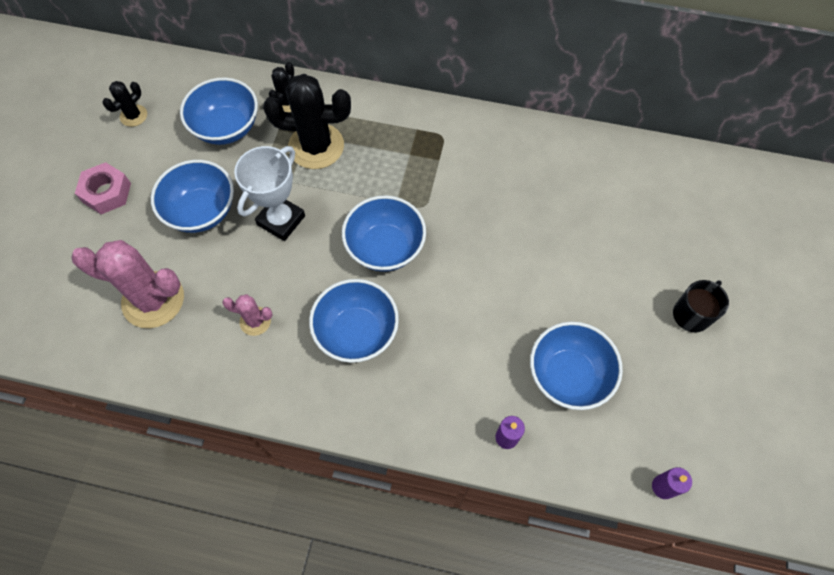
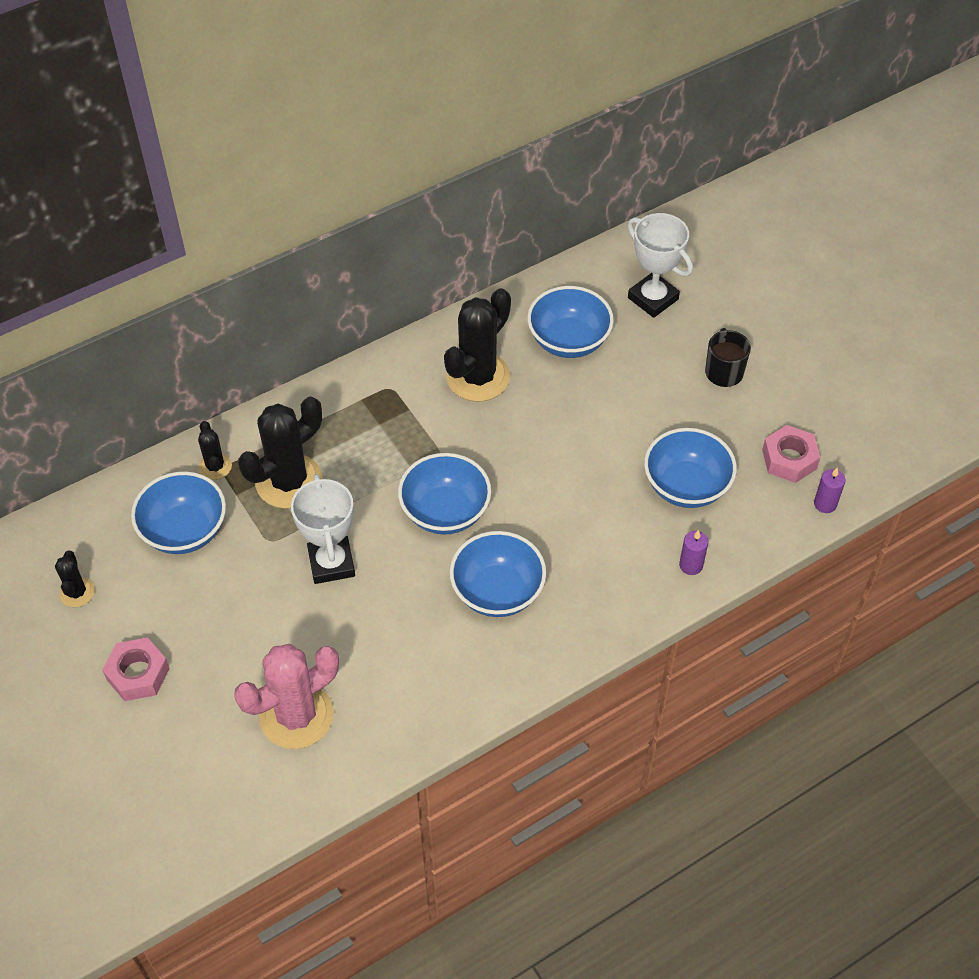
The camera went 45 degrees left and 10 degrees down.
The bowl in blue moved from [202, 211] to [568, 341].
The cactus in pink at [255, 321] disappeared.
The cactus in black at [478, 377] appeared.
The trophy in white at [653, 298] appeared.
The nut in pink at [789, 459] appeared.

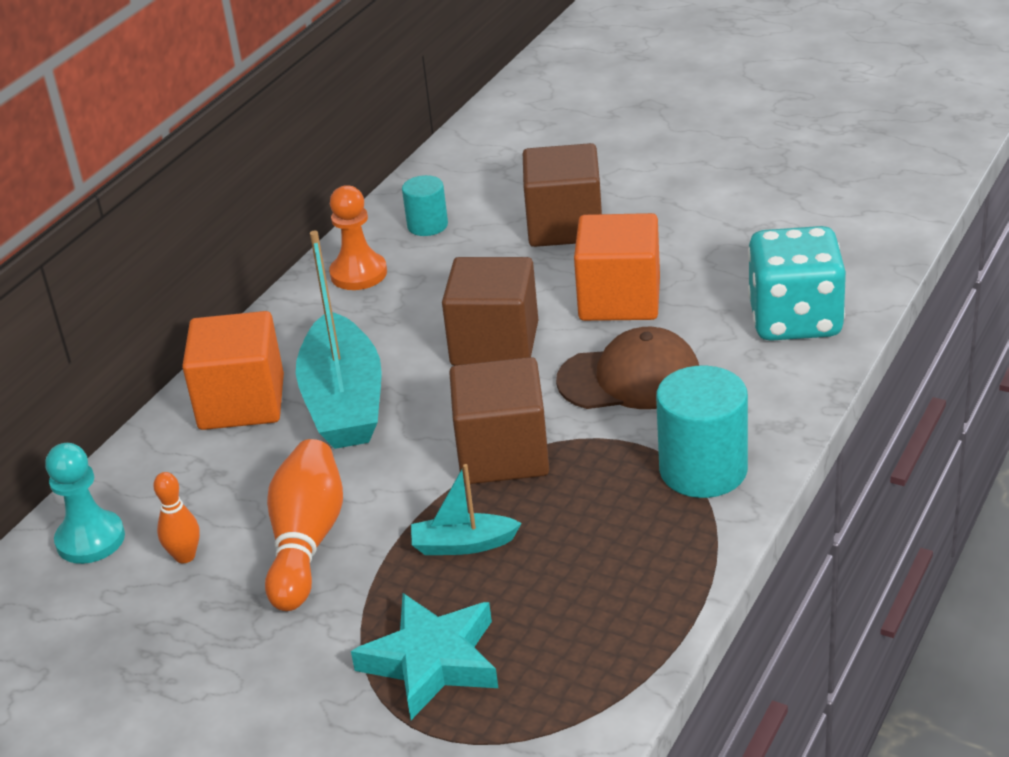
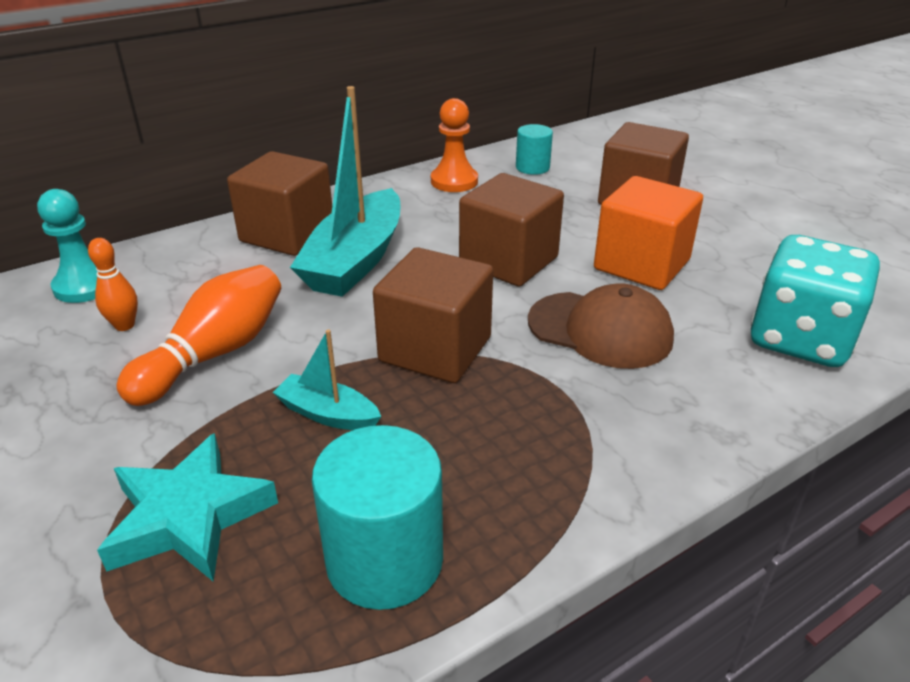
The camera went 25 degrees right and 0 degrees up.
The cube in orange at [241, 403] became the cube in brown at [287, 234].
The cylinder in turquoise moved from [703, 470] to [384, 560].

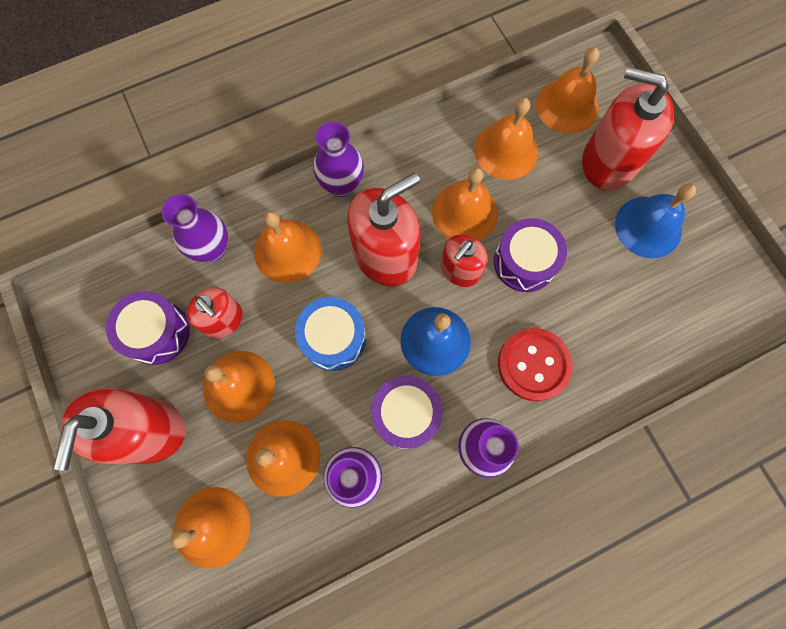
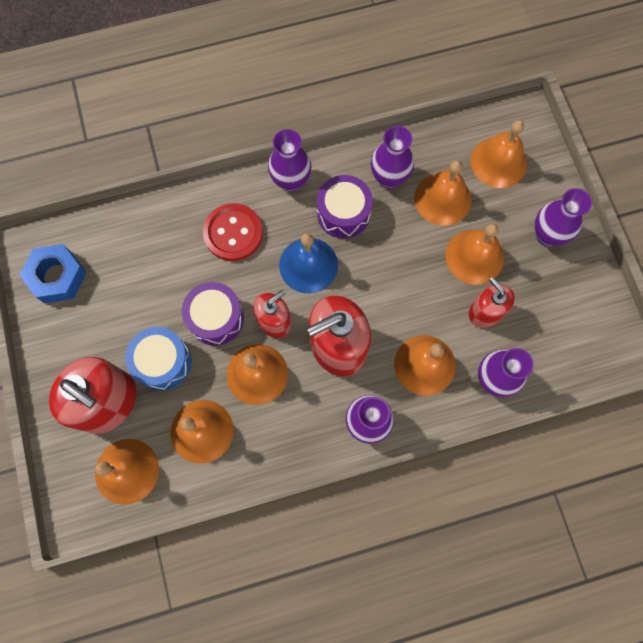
The camera went 170 degrees left and 0 degrees up.
The soap dispenser in red at [148, 430] was replaced by the vase in purple at [547, 235].
The drum in purple at [157, 332] disappeared.
The drum in blue moved from [333, 338] to [163, 362].
The bell in blue at [648, 227] disappeared.
The nut in blue at [57, 277] appeared.

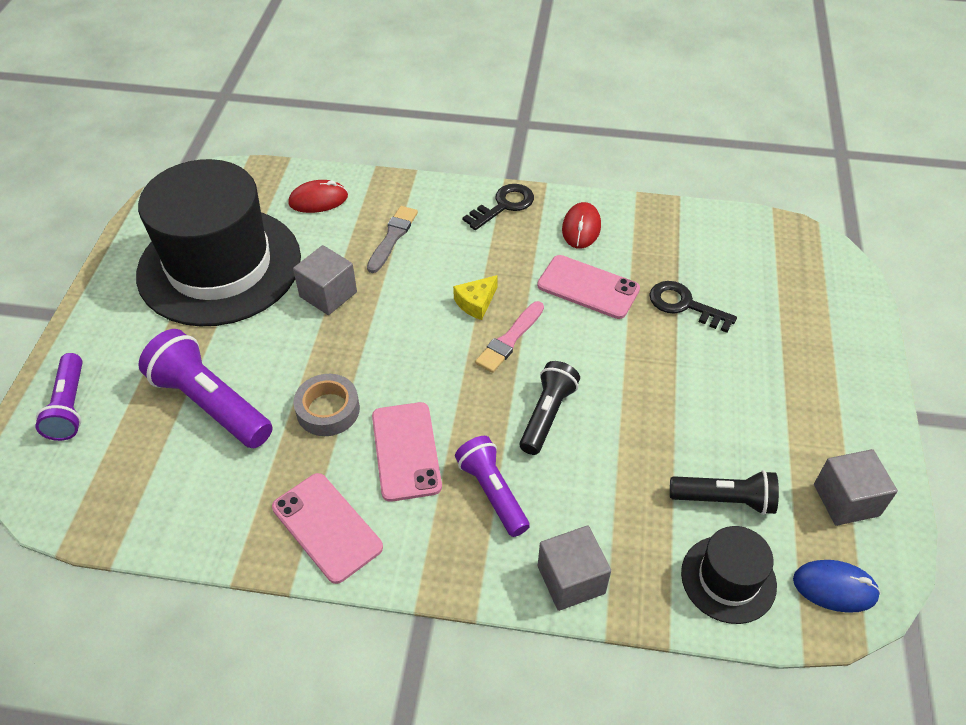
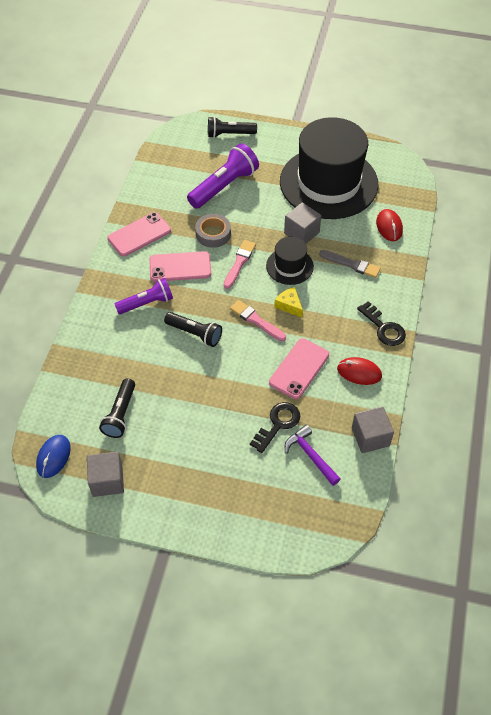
The camera went 95 degrees right and 5 degrees up.
The flashlight in purple at [70, 407] became the flashlight in black at [229, 134].
The cube in grey moved from [571, 579] to [370, 437].
The hat in black moved from [728, 579] to [289, 266].
The brush in pink at [239, 263] appeared.
The hammer in purple at [310, 455] appeared.

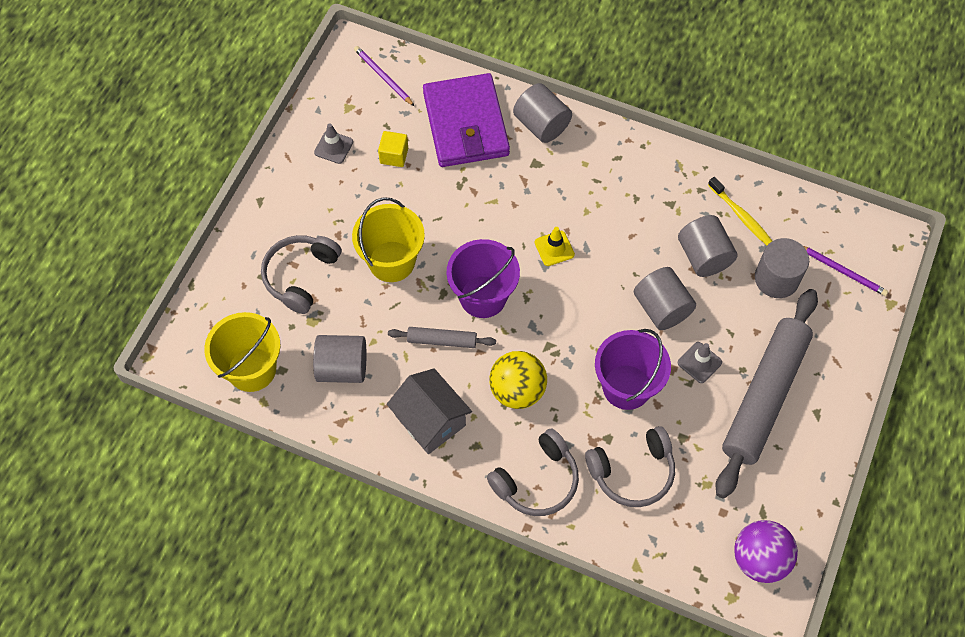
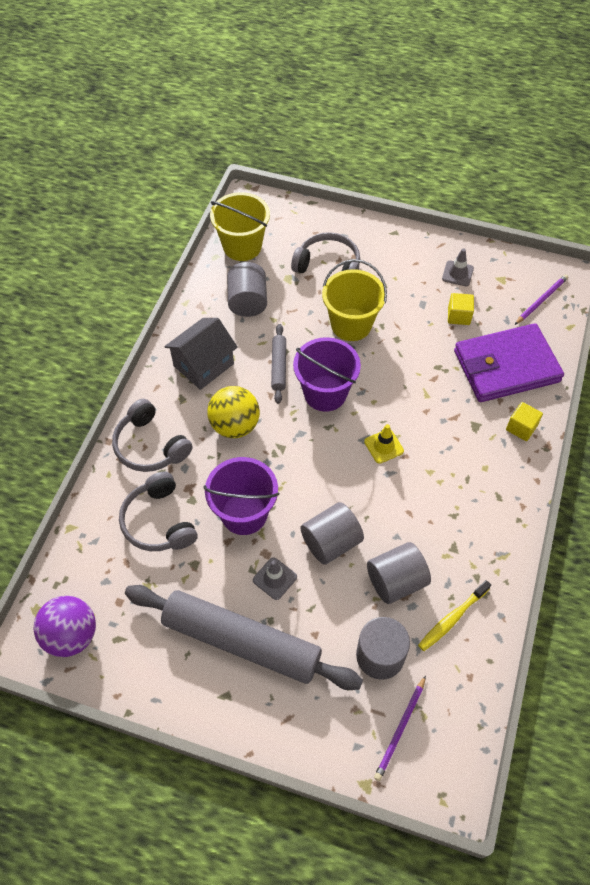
The camera went 85 degrees right and 5 degrees down.
The cylinder in grey at [541, 125] was replaced by the cube in yellow at [521, 428].

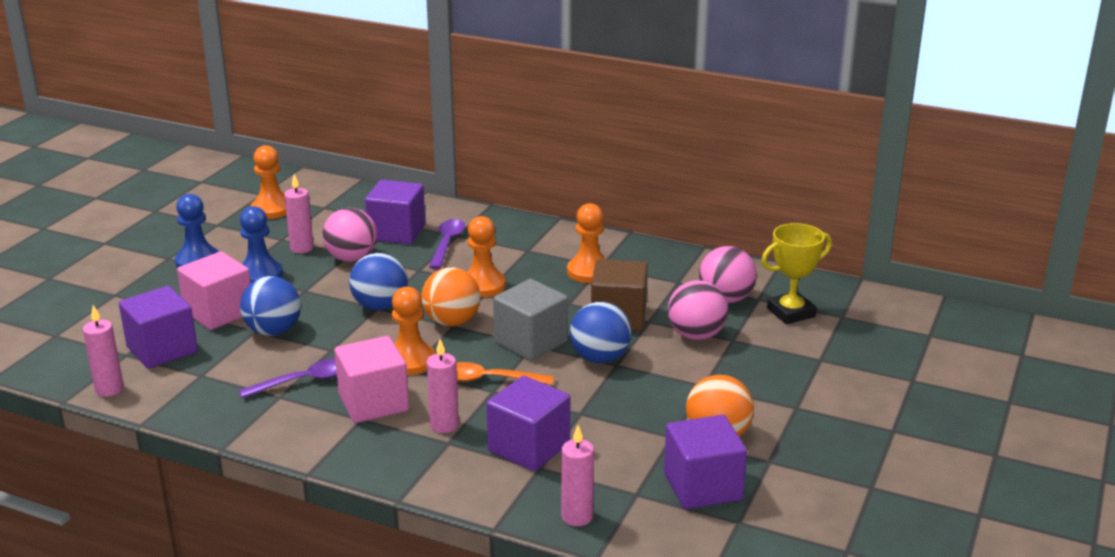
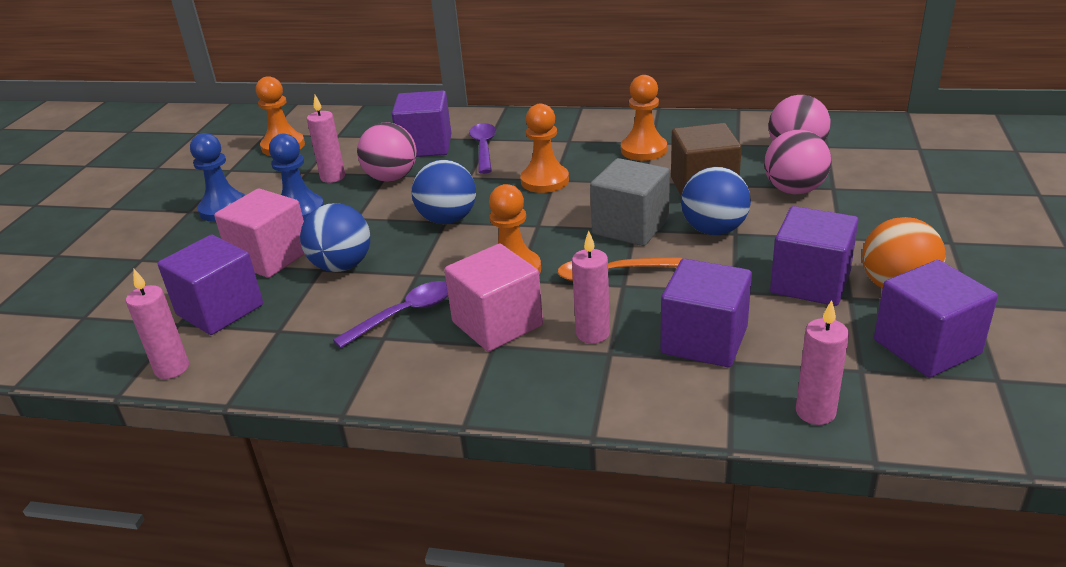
The camera went 10 degrees left and 5 degrees up.
The ball in orange at [452, 322] disappeared.
The trophy in yellow at [791, 312] disappeared.
The cube in purple at [810, 283] appeared.

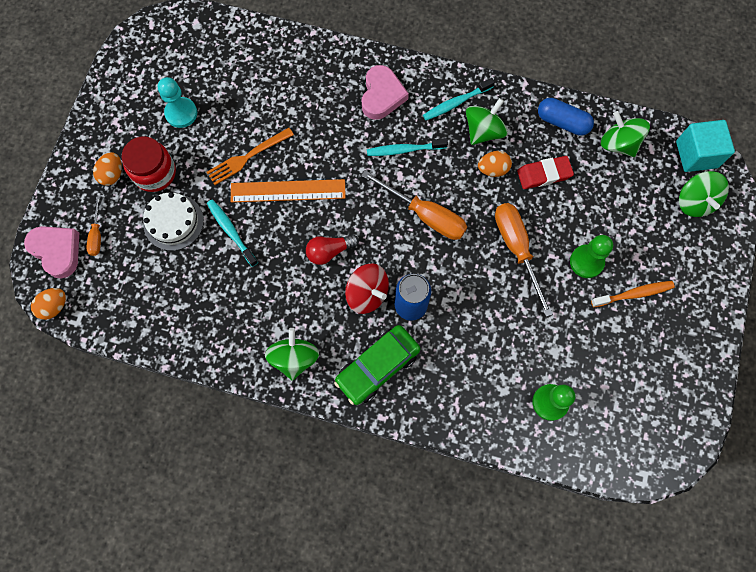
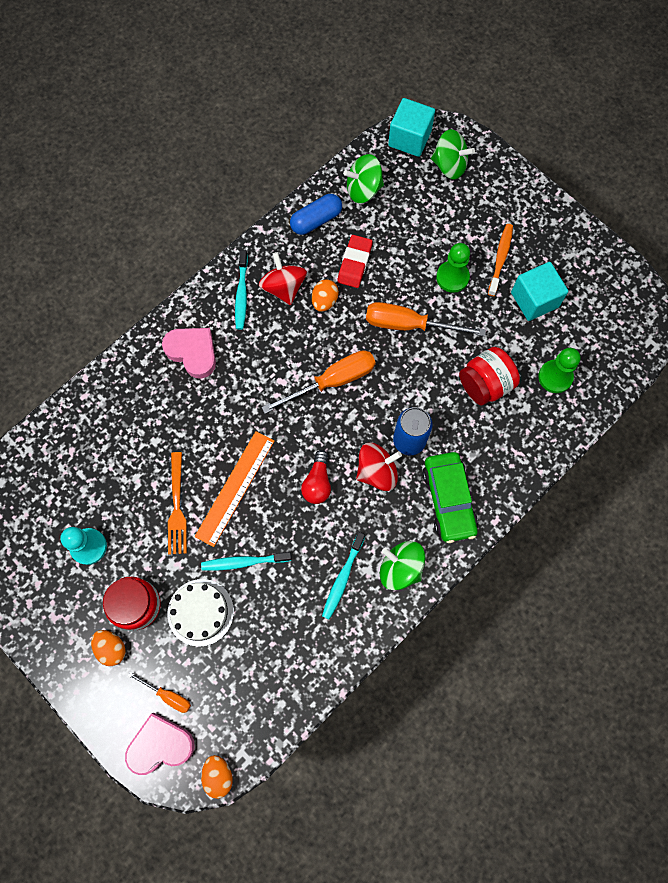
The camera went 60 degrees left and 0 degrees up.
The toothbrush in turquoise moved from [404, 150] to [342, 578].
The spinning top in green at [483, 131] became the spinning top in red at [284, 287].
The jar in red at [485, 384] appeared.
The cube in turquoise at [534, 300] appeared.

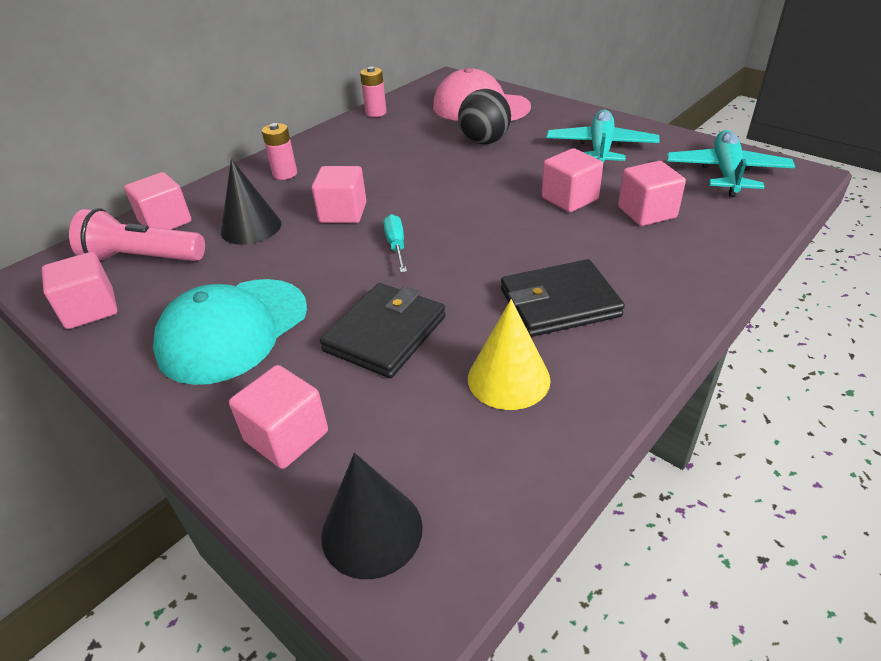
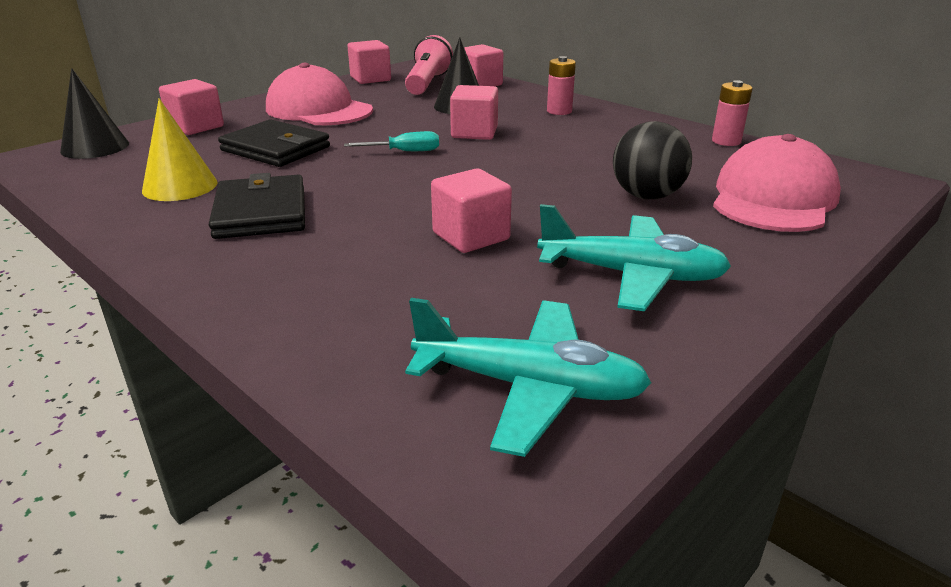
The camera went 90 degrees right and 10 degrees down.
The cap in turquoise at [233, 330] became the cap in pink at [318, 110].
The cube in pink at [646, 212] disappeared.

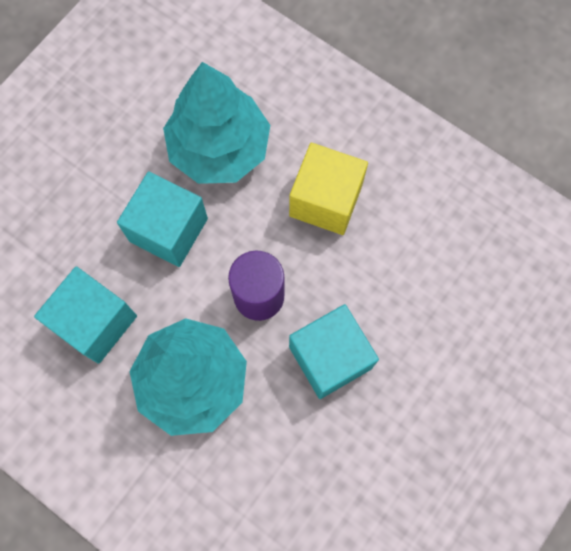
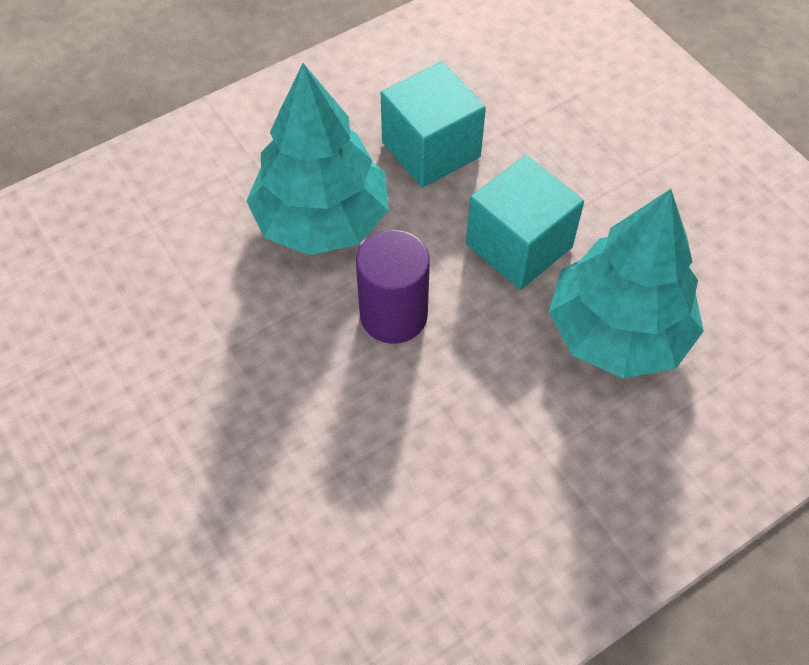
The camera went 110 degrees right and 15 degrees down.
The cube in yellow at [325, 200] disappeared.
The cube in turquoise at [330, 357] disappeared.

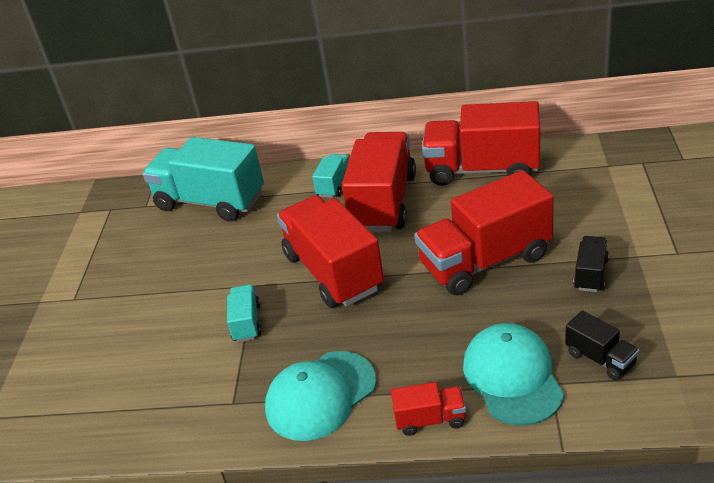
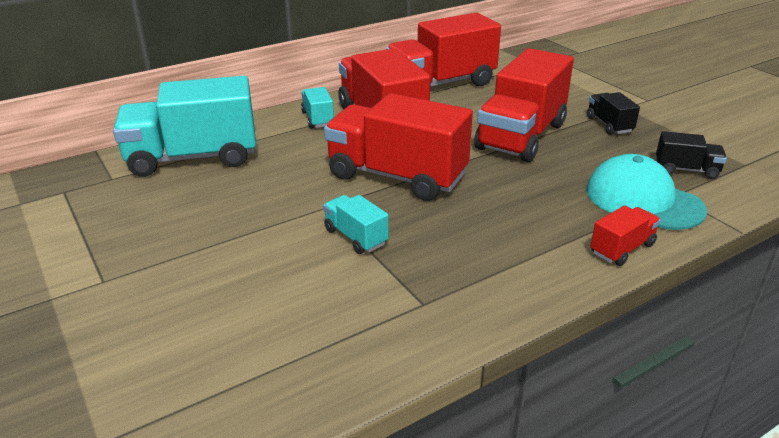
The camera went 40 degrees left and 5 degrees down.
The cap in turquoise at [320, 395] disappeared.

